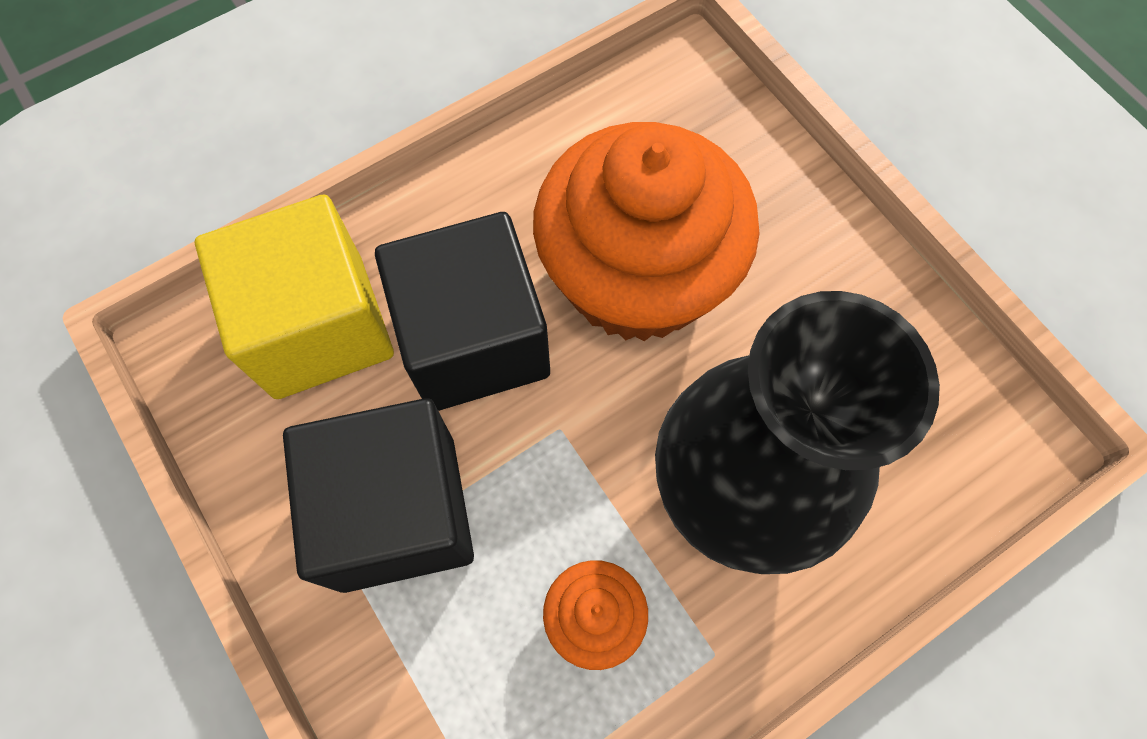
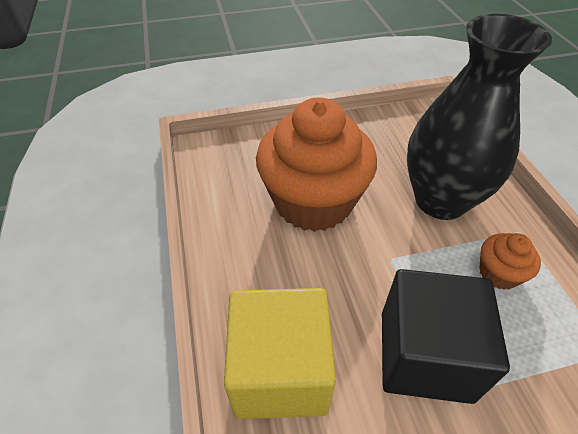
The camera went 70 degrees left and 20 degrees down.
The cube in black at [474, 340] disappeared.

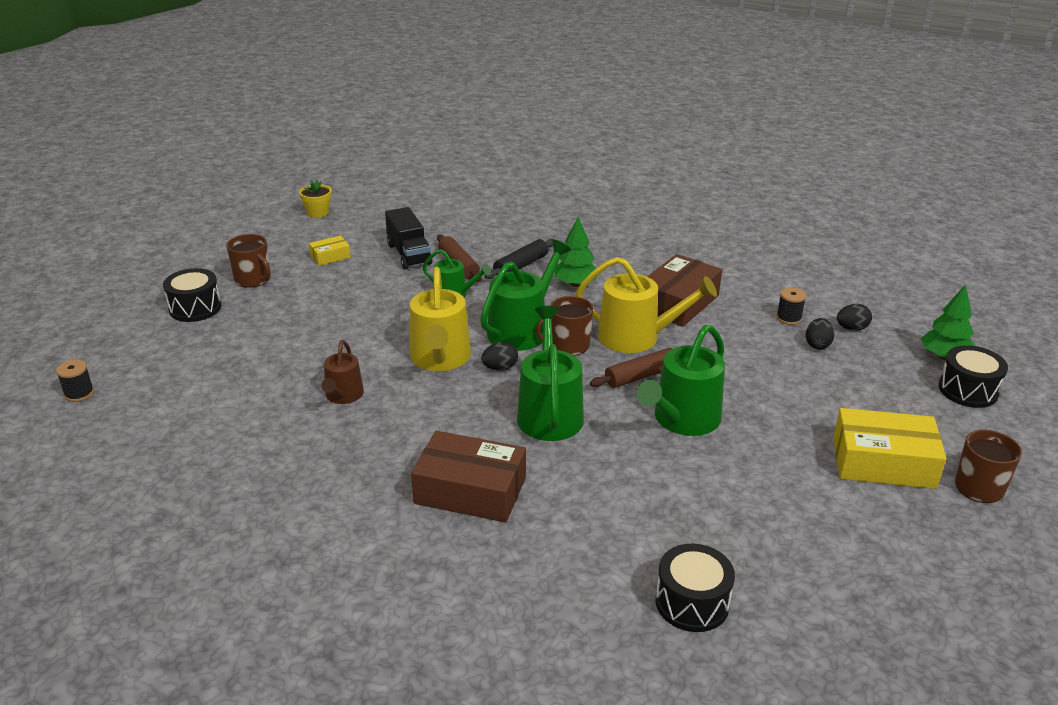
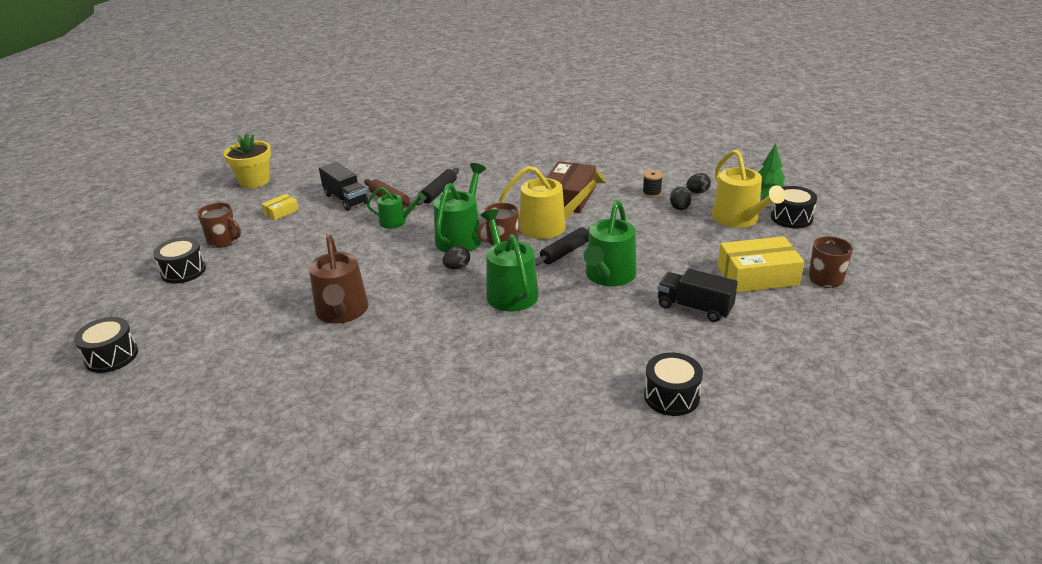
The camera went 15 degrees left and 0 degrees up.
The spool in black at [79, 394] was replaced by the drum in black at [111, 356].
The flower pot in yellow at [318, 213] changed to 1.68 times the size.
The watering can in brown at [343, 395] changed to 1.70 times the size.
The watering can in yellow moved from [440, 358] to [739, 219].
The box in brown at [470, 490] disappeared.
The tree in green at [575, 284] disappeared.
The rolling pin in brown at [641, 376] became the rolling pin in black at [565, 252].
The truck in black at [694, 308] appeared.

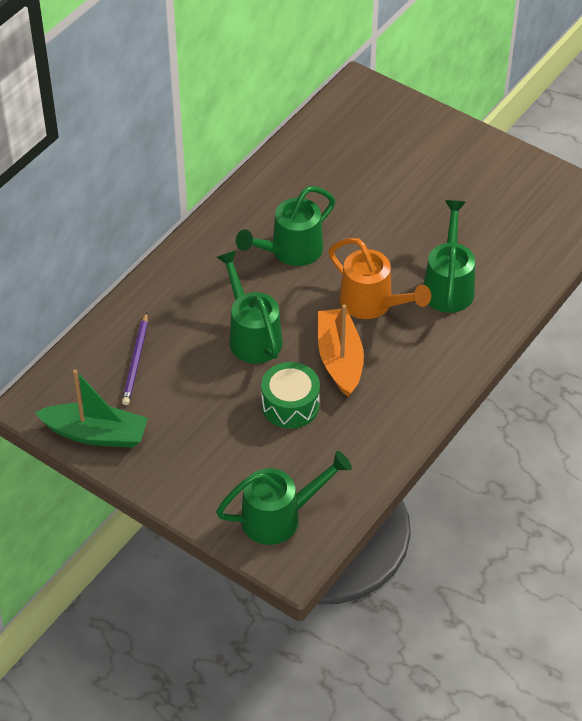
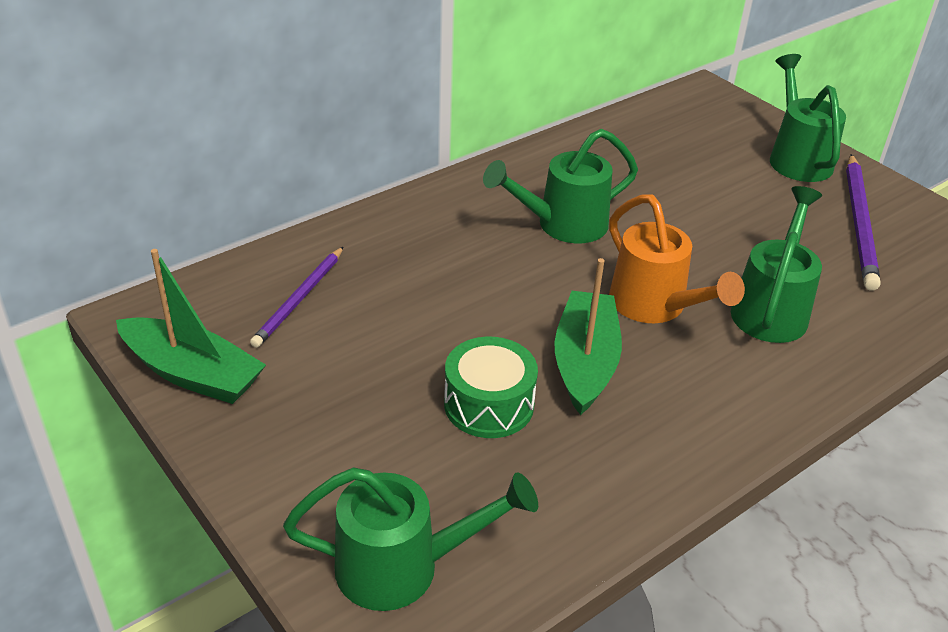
The camera went 15 degrees right and 10 degrees down.
The watering can in green moved from [252, 336] to [797, 158].
The boat in orange at [340, 359] became the boat in green at [585, 362].
The pencil in purple at [859, 224] appeared.

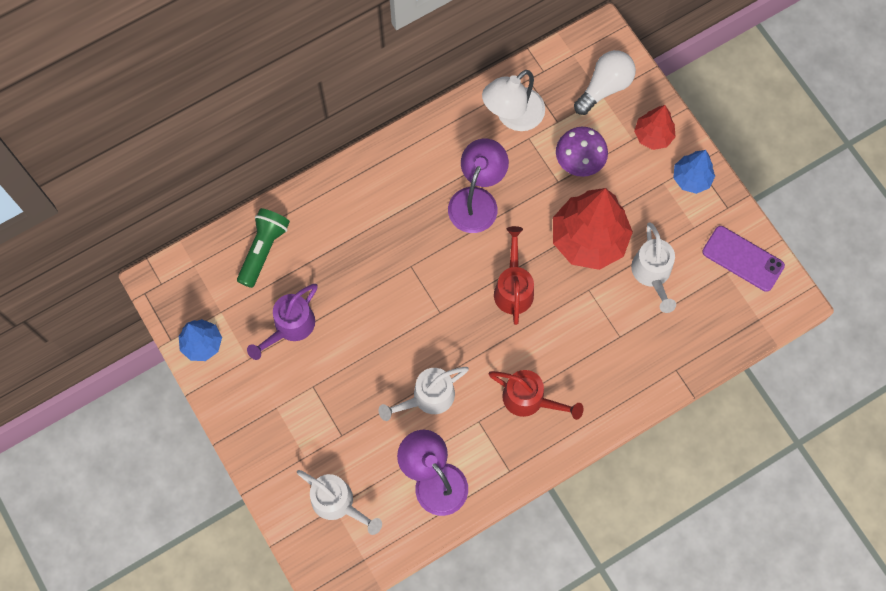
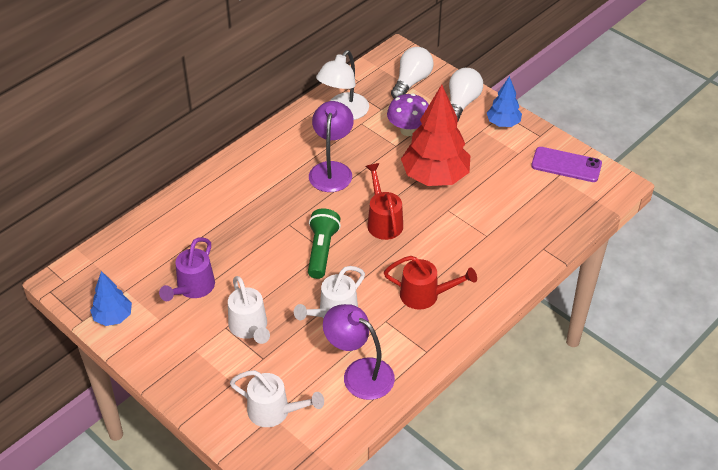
The camera went 15 degrees left and 25 degrees down.
The flashlight in green moved from [263, 250] to [322, 250].
The watering can in white moved from [652, 274] to [250, 328].
The tree in red at [653, 136] was replaced by the light bulb in white at [461, 103].

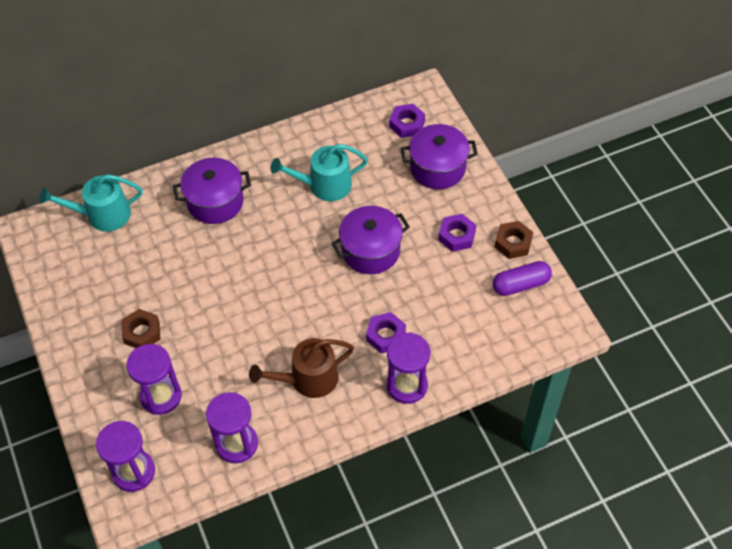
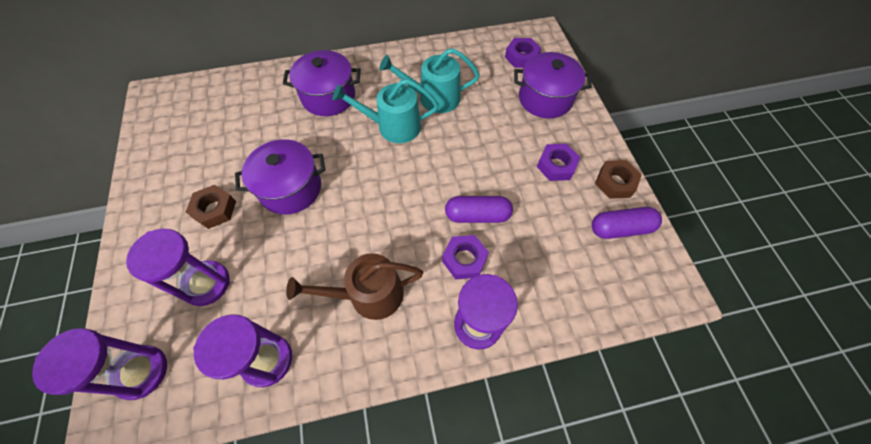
The camera went 10 degrees right and 5 degrees up.
The watering can in turquoise moved from [102, 215] to [393, 126].
The pot in purple moved from [371, 251] to [291, 188].
The capsule in purple at [477, 215] appeared.

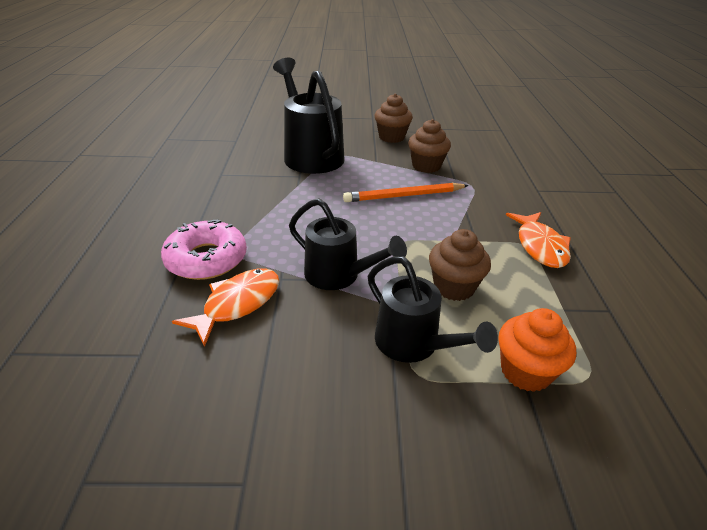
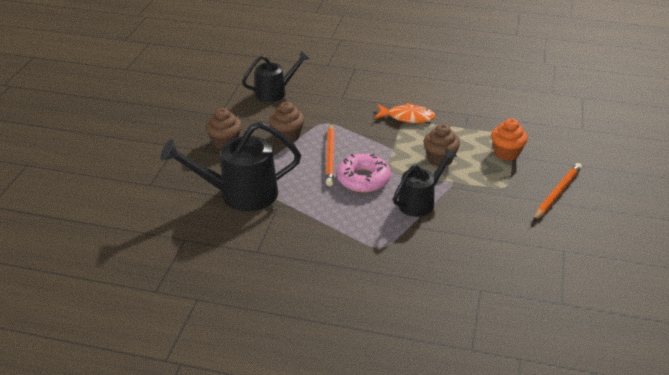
The camera went 75 degrees left and 0 degrees up.
The donut in pink moved from [206, 259] to [363, 179].
The fish in orange at [237, 304] disappeared.
The watering can in black moved from [414, 345] to [275, 92].
The pencil in orange at [557, 193] appeared.

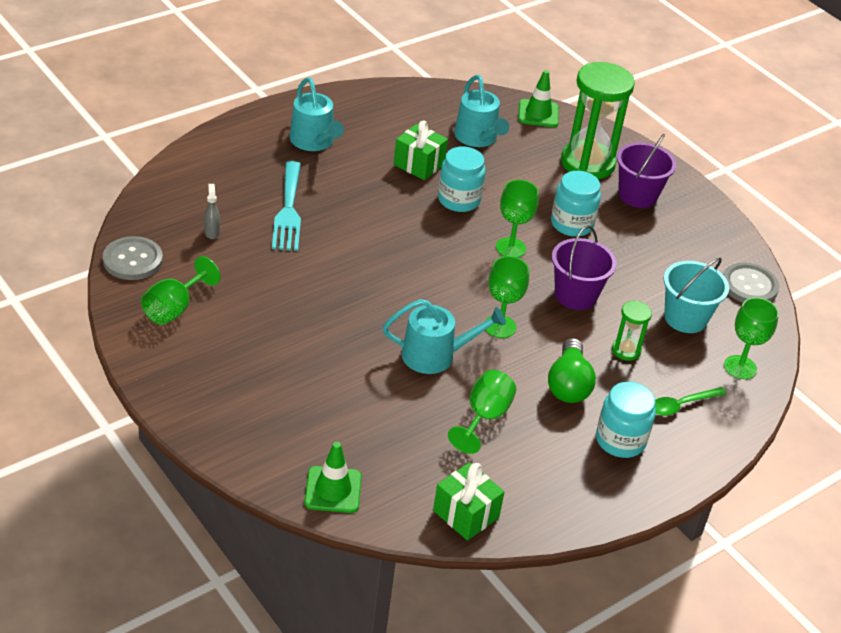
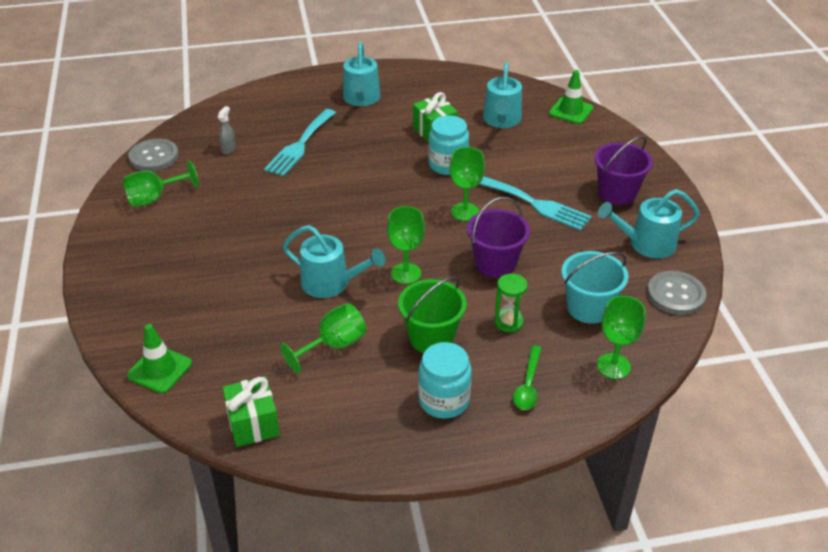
The camera went 30 degrees right and 0 degrees up.
The light bulb in green at [568, 384] was replaced by the bucket in green at [431, 338].
The jar in turquoise at [571, 224] was replaced by the fork in turquoise at [536, 204].
The hourglass in green at [587, 163] disappeared.
The spoon in green at [681, 405] turned 75 degrees counterclockwise.
The watering can in turquoise at [646, 244] appeared.

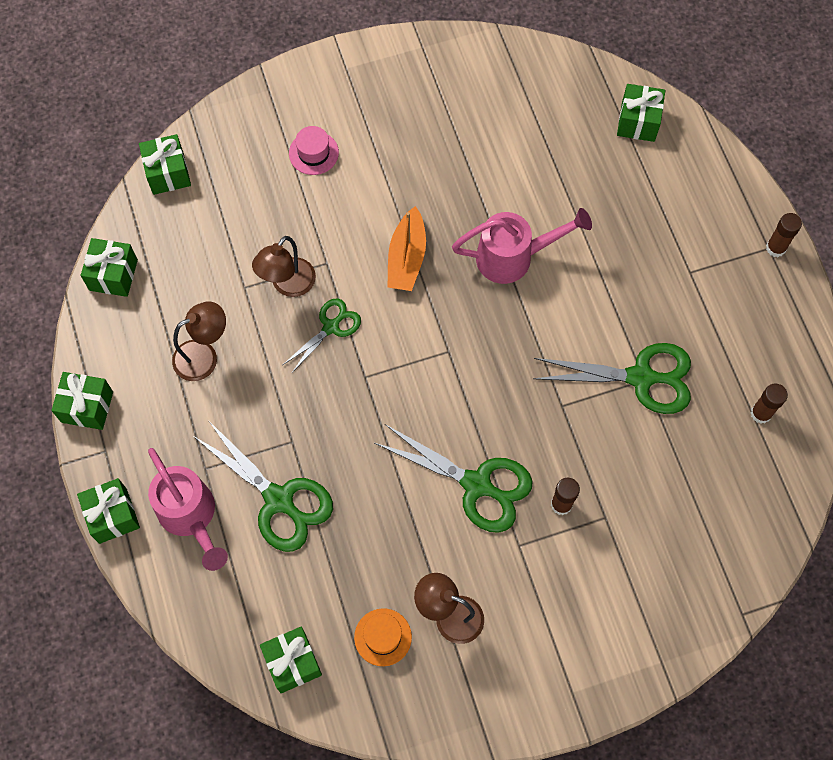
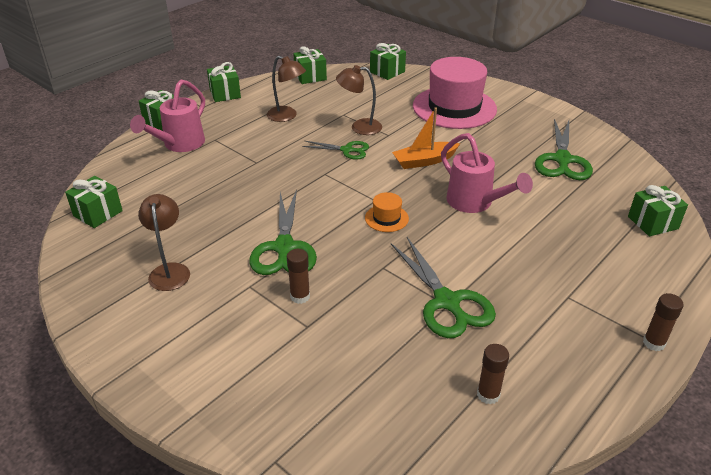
The camera went 60 degrees right and 30 degrees down.
The scissors in green moved from [279, 500] to [562, 160].
The hat in pink at [313, 153] changed to 2.39 times the size.
The hat in orange moved from [383, 637] to [386, 218].

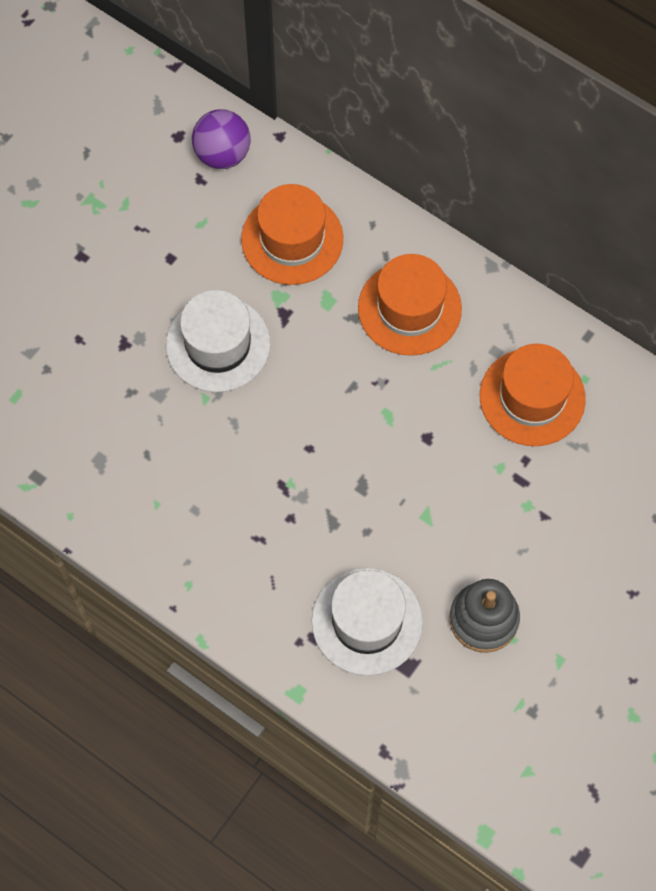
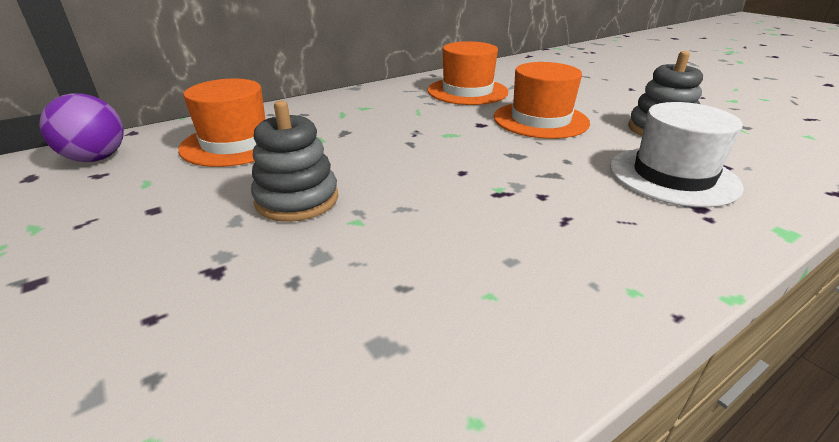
The camera went 70 degrees left and 35 degrees down.
The hat in white at [218, 344] was replaced by the stacking toy in grey at [297, 199].
The hat in orange moved from [409, 308] to [540, 120].

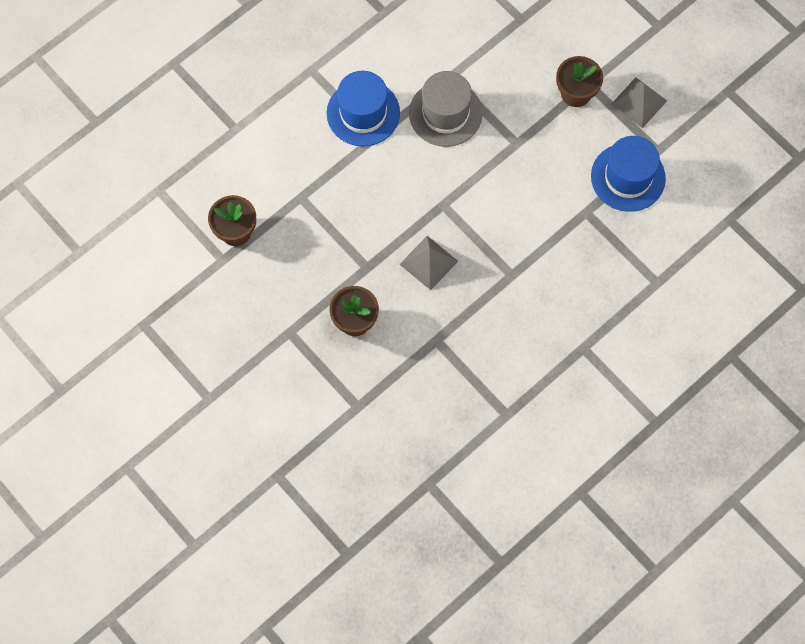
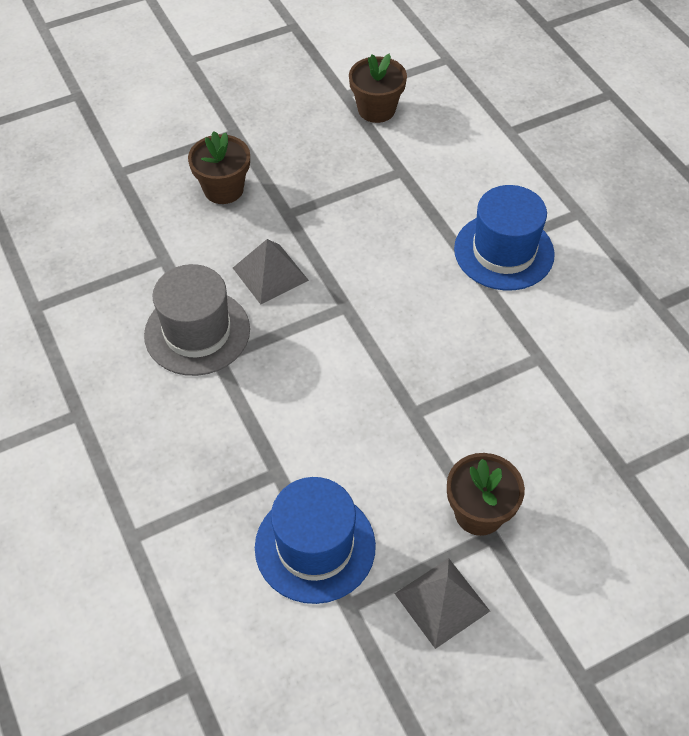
The camera went 105 degrees right and 15 degrees down.
The hat in grey moved from [445, 113] to [197, 332].

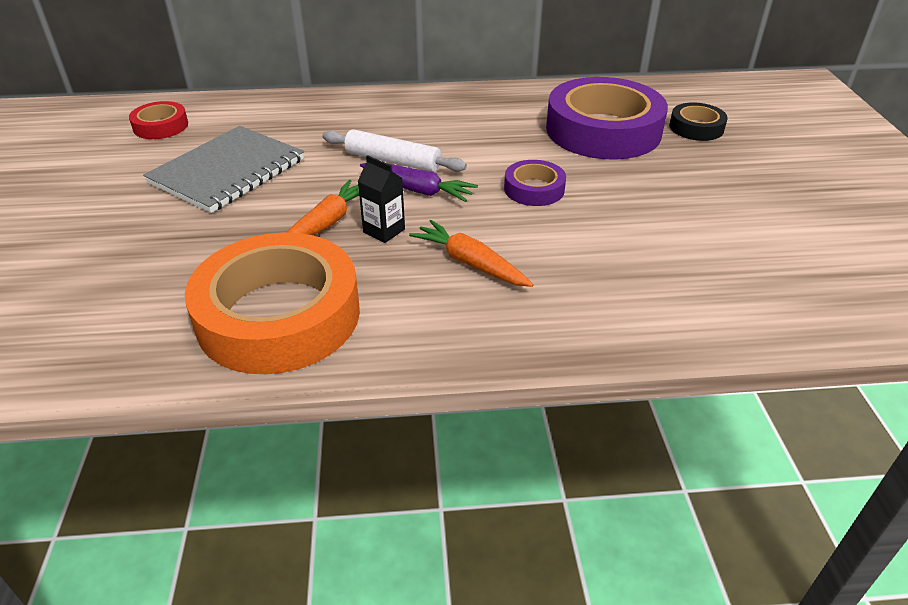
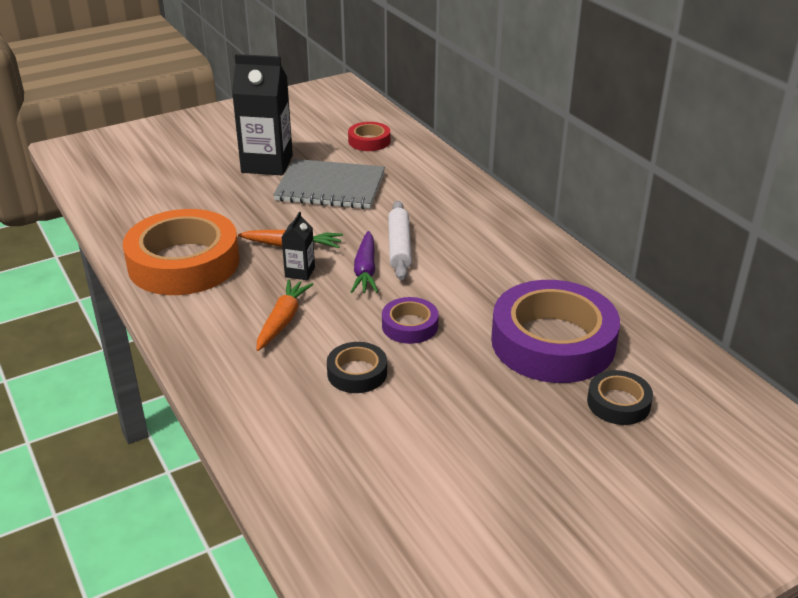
The camera went 65 degrees right and 5 degrees down.
The carton in black at [267, 164] appeared.
The tape in black at [357, 373] appeared.

